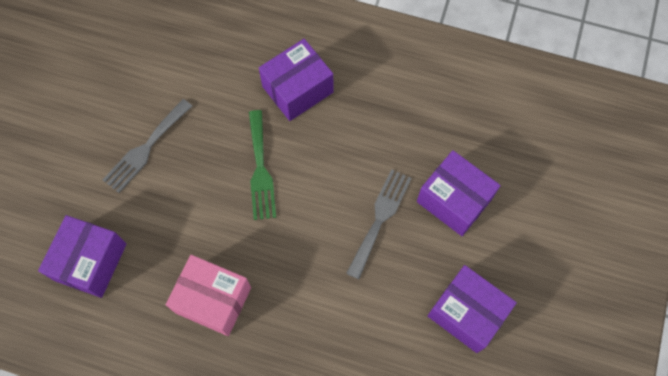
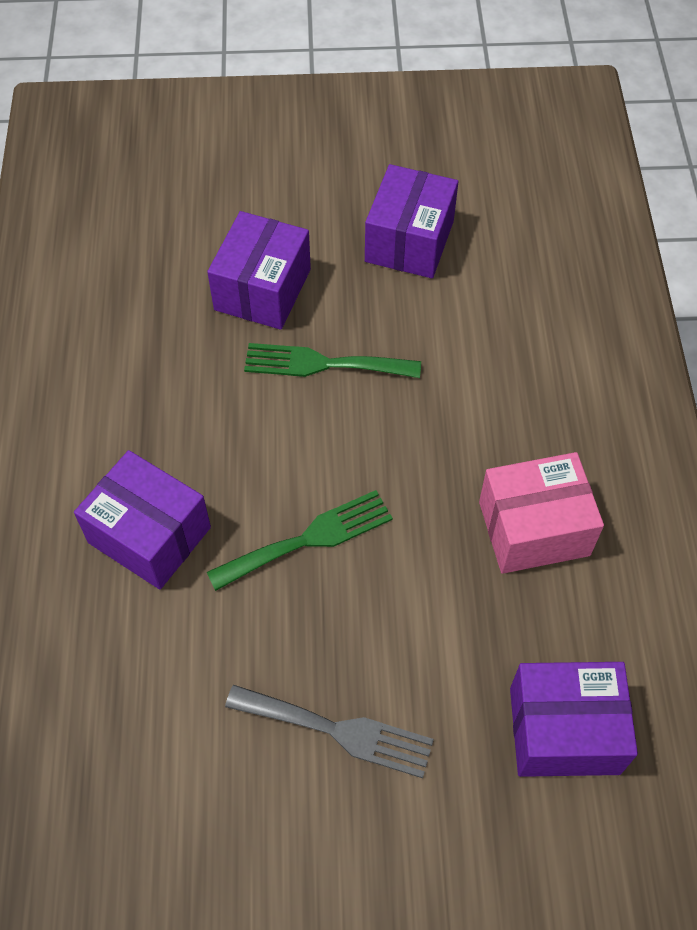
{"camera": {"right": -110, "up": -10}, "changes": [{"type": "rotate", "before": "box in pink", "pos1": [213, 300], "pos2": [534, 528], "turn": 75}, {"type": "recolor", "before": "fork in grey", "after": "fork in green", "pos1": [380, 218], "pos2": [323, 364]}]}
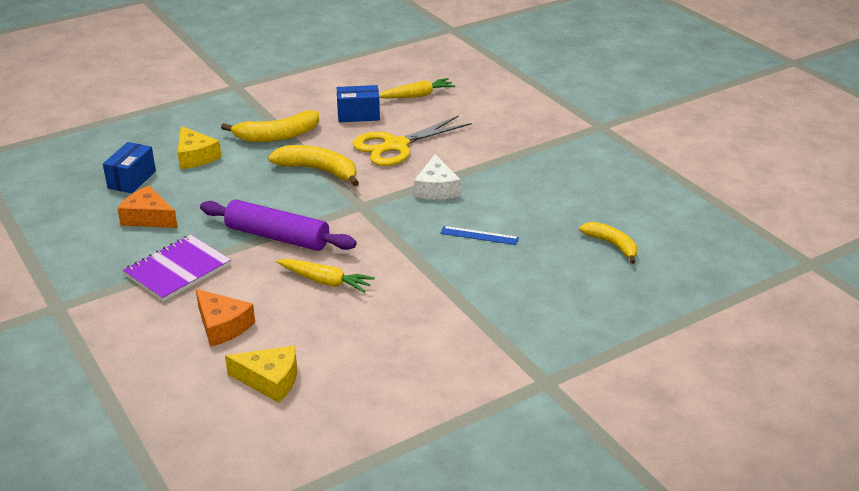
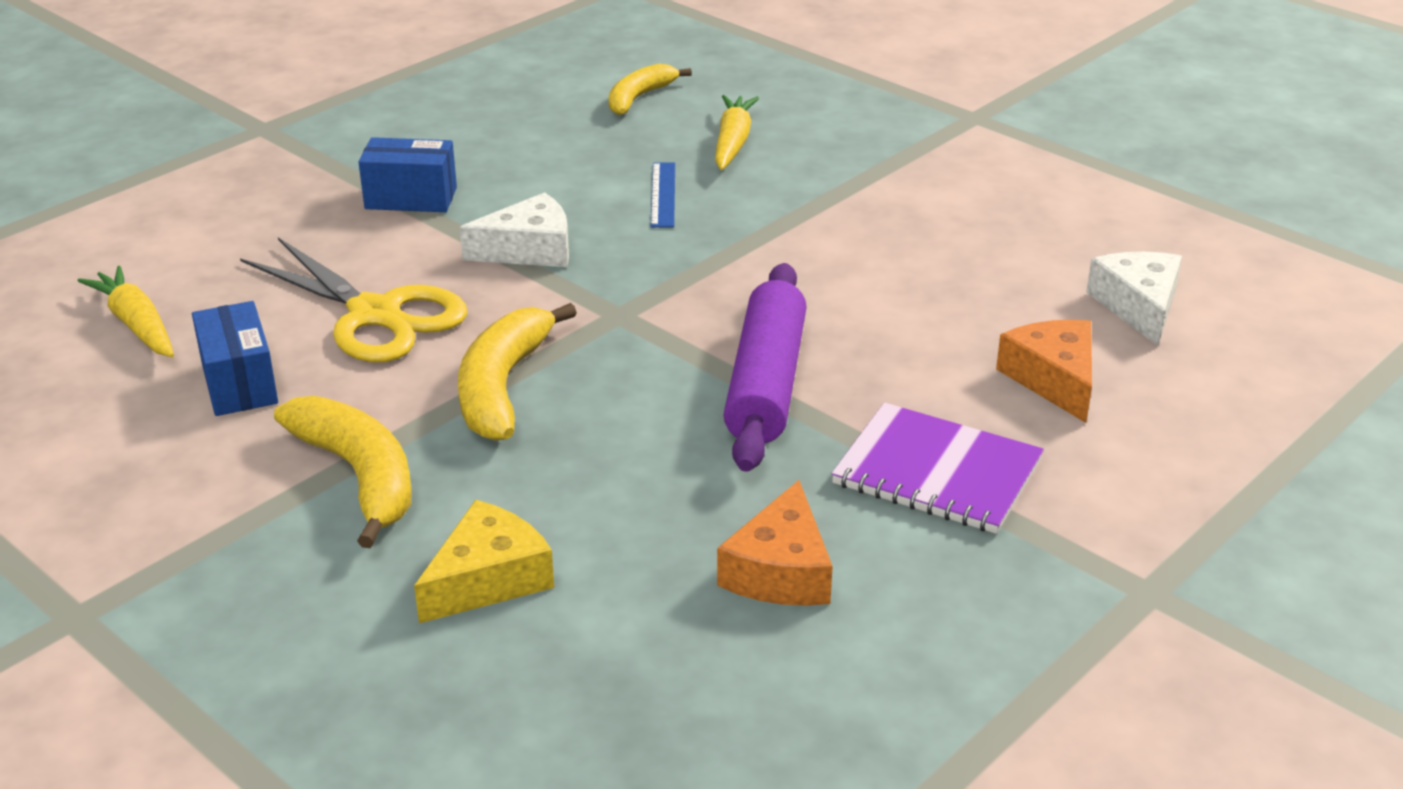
{"camera": {"right": -105, "up": 0}, "changes": [{"type": "move", "before": "box in blue", "pos1": [132, 179], "pos2": [411, 198]}, {"type": "rotate", "before": "cheese in orange", "pos1": [222, 326], "pos2": [1053, 379], "turn": -45}, {"type": "recolor", "before": "cheese in yellow", "after": "cheese in white", "pos1": [270, 380], "pos2": [1138, 306]}, {"type": "move", "before": "carrot in yellow", "pos1": [325, 281], "pos2": [732, 142]}]}
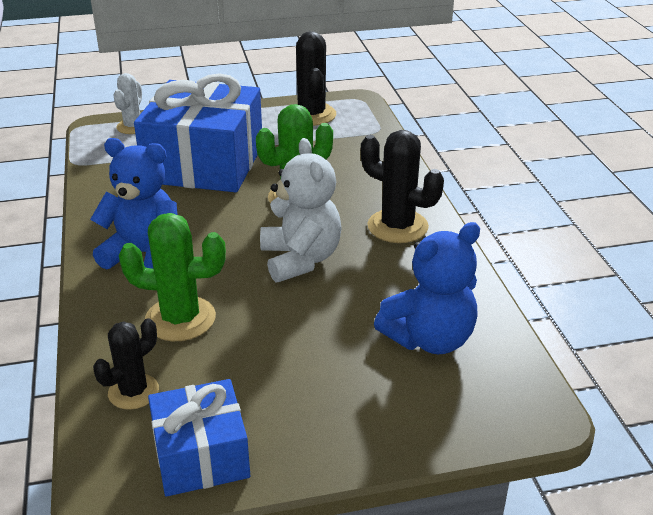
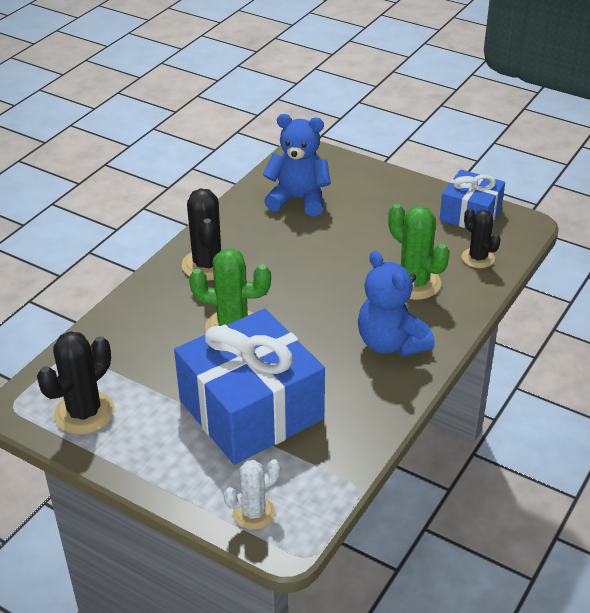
{"camera": {"right": -135, "up": 5}, "changes": [{"type": "rotate", "before": "cactus in black", "pos1": [133, 392], "pos2": [478, 258], "turn": 60}, {"type": "delete", "before": "teddy bear in white", "pos1": [300, 259]}]}
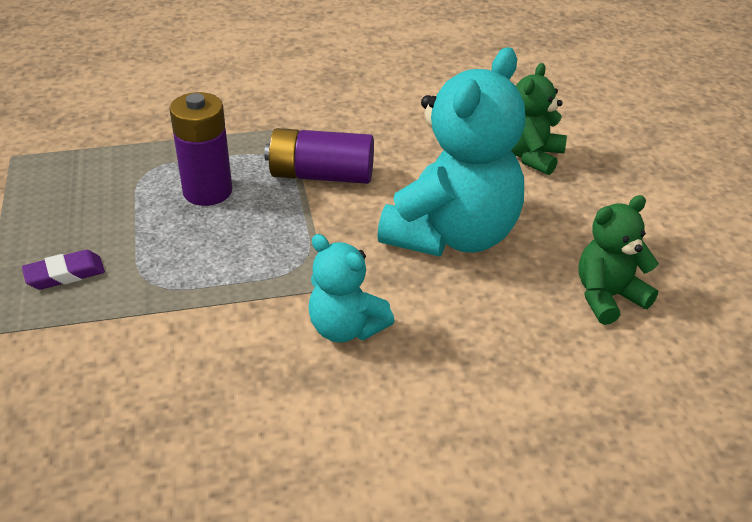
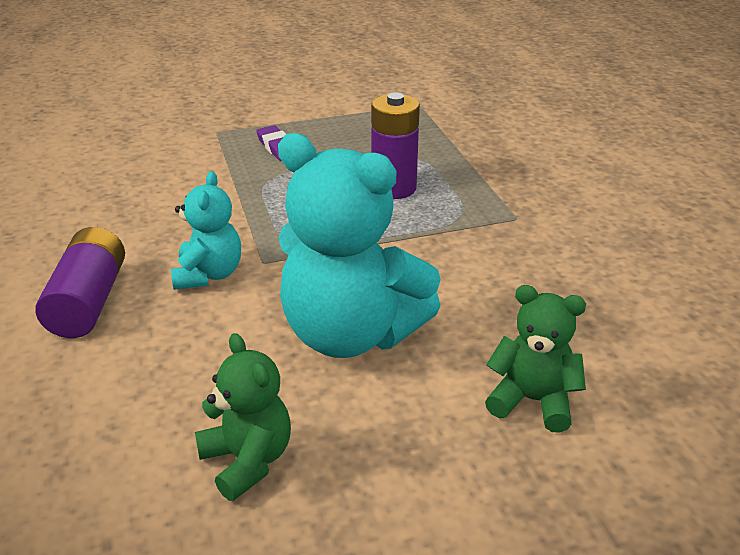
{"camera": {"right": 85, "up": -5}, "changes": [{"type": "move", "before": "battery in purple", "pos1": [321, 175], "pos2": [89, 301]}, {"type": "rotate", "before": "teddy bear in turquoise", "pos1": [346, 328], "pos2": [209, 275], "turn": 150}]}
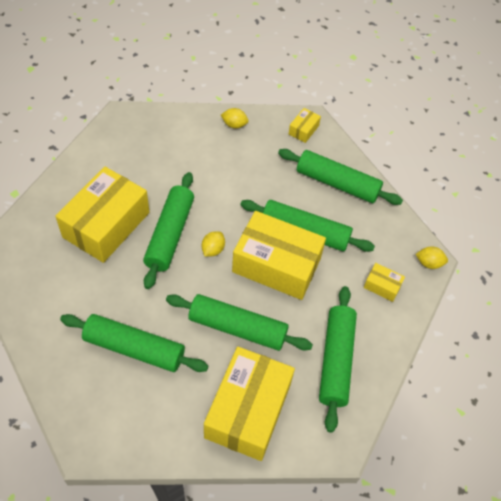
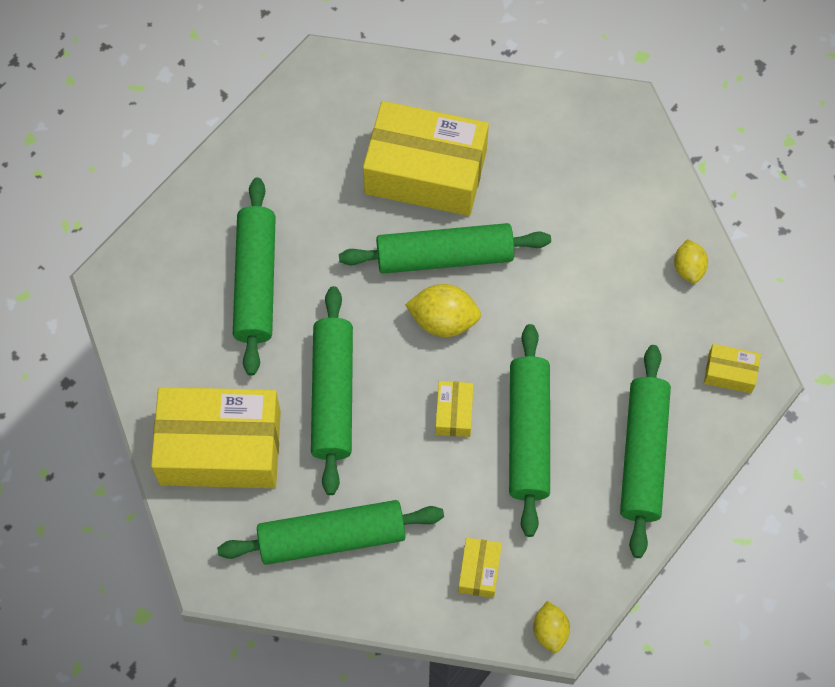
{"camera": {"right": 75, "up": 10}, "changes": [{"type": "resize", "before": "lemon in yellow", "pos1": [213, 250], "pos2": [443, 320], "scale": 1.55}, {"type": "resize", "before": "box in yellow", "pos1": [276, 265], "pos2": [454, 413], "scale": 0.42}]}
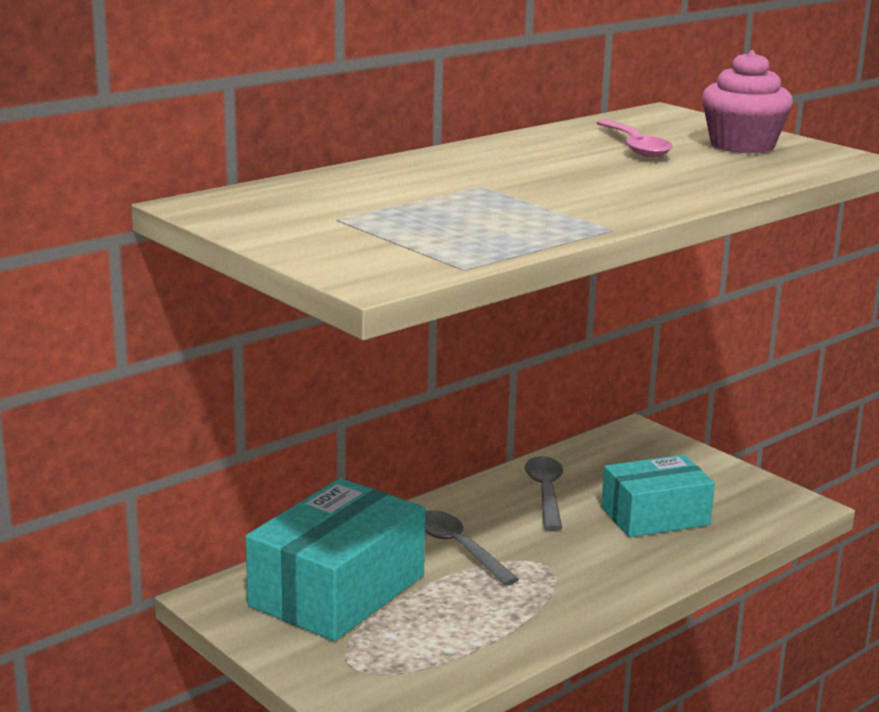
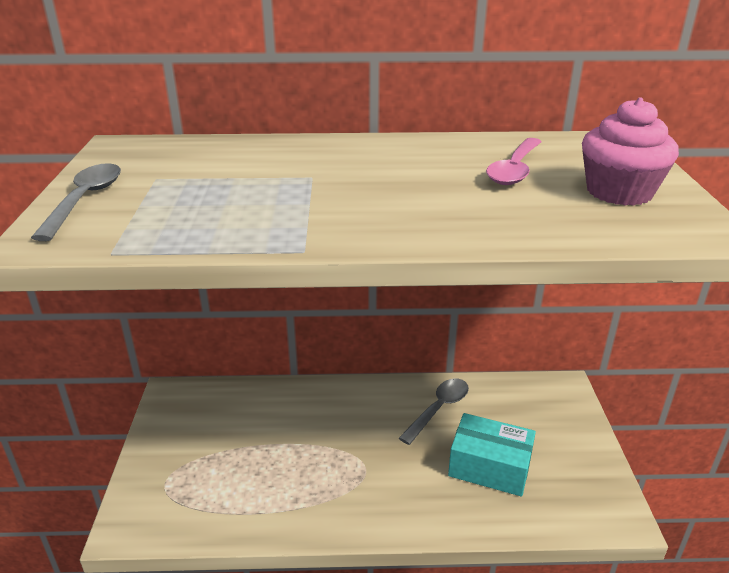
{"camera": {"right": 40, "up": 10}, "changes": [{"type": "delete", "before": "box in turquoise", "pos1": [337, 591]}, {"type": "move", "before": "spoon in grey", "pos1": [459, 548], "pos2": [85, 200]}]}
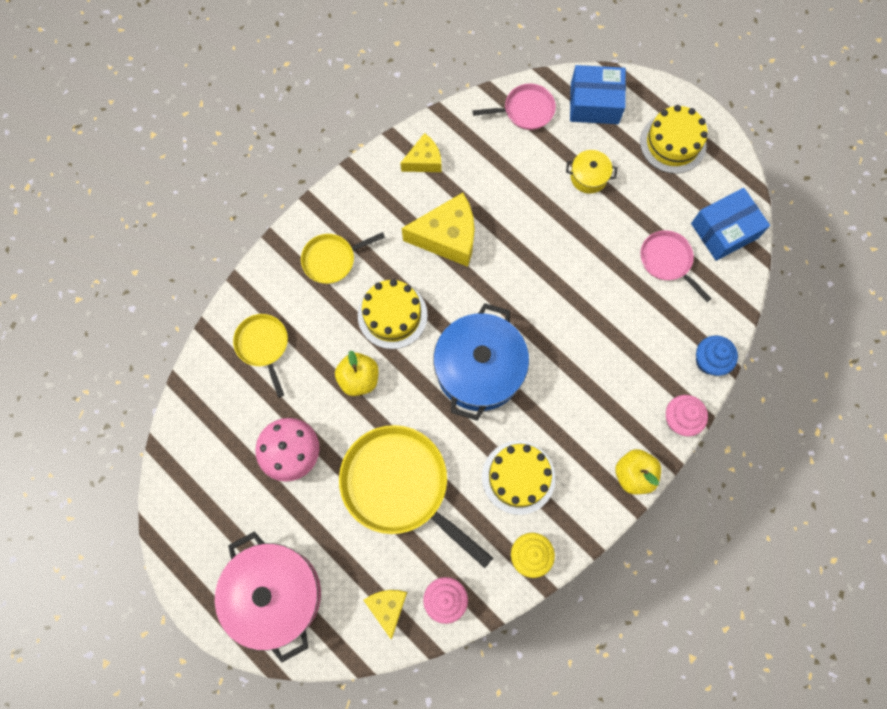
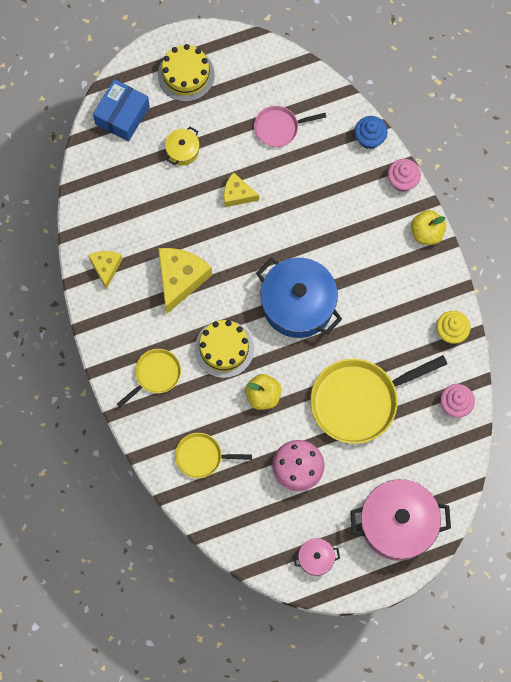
{"camera": {"right": -65, "up": 0}, "changes": [{"type": "rotate", "before": "pan in yellow", "pos1": [332, 259], "pos2": [155, 375], "turn": -135}, {"type": "move", "before": "cheese in yellow", "pos1": [388, 607], "pos2": [237, 194]}, {"type": "delete", "before": "pan in pink", "pos1": [525, 110]}, {"type": "delete", "before": "cake in yellow", "pos1": [518, 477]}, {"type": "delete", "before": "box in blue", "pos1": [724, 231]}, {"type": "insert", "after": "pot in pink", "pos2": [316, 558]}]}
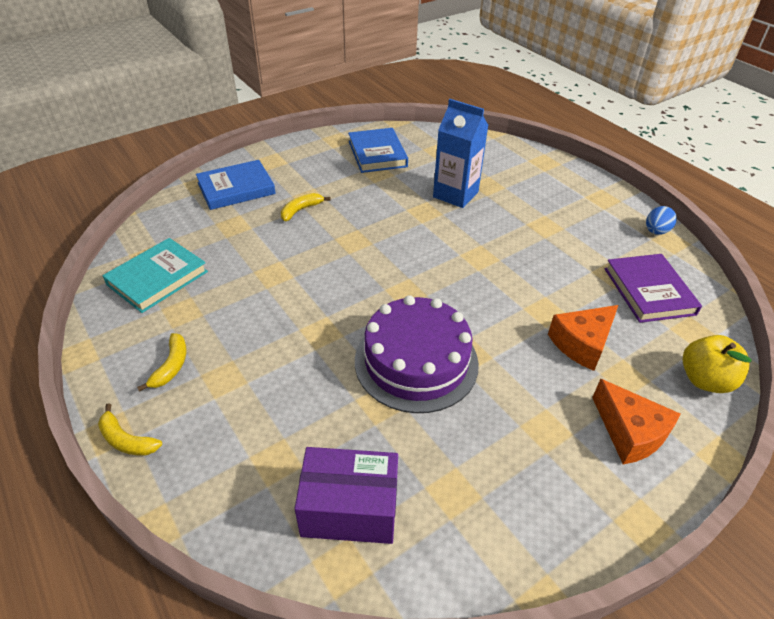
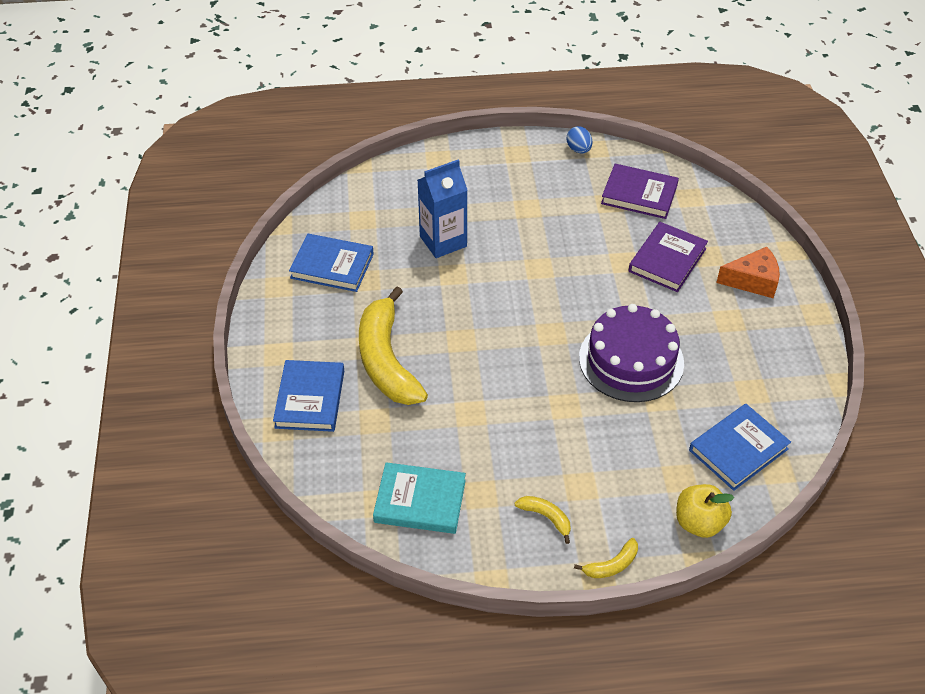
{"camera": {"right": -60, "up": 5}, "changes": [{"type": "rotate", "before": "book in turquoise", "pos1": [157, 278], "pos2": [420, 501], "turn": -60}, {"type": "resize", "before": "banana in yellow", "pos1": [301, 210], "pos2": [386, 360], "scale": 2.39}, {"type": "replace", "before": "box in purple", "after": "book in blue", "pos1": [350, 509], "pos2": [738, 450]}, {"type": "replace", "before": "cheese in orange", "after": "book in purple", "pos1": [582, 343], "pos2": [667, 260]}, {"type": "move", "before": "apple in yellow", "pos1": [705, 380], "pos2": [699, 522]}]}
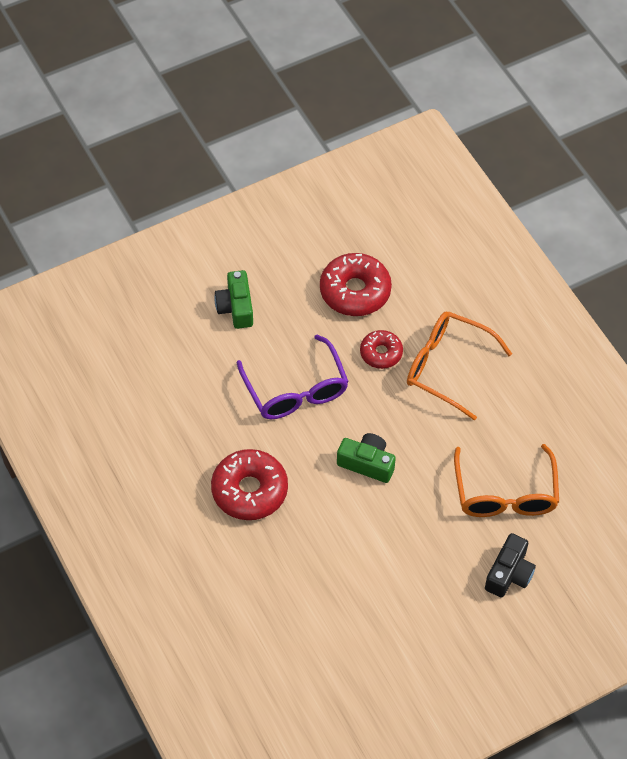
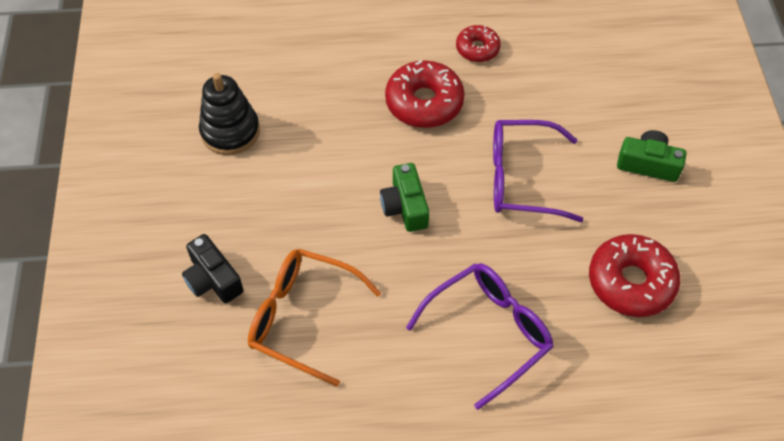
{"camera": {"right": 115, "up": 0}, "changes": [{"type": "rotate", "before": "camera in green", "pos1": [367, 463], "pos2": [405, 206], "turn": 120}, {"type": "move", "before": "donut in red", "pos1": [381, 353], "pos2": [477, 49]}, {"type": "recolor", "before": "glasses in orange", "after": "glasses in purple", "pos1": [448, 367], "pos2": [488, 332]}, {"type": "insert", "after": "stacking toy in black", "pos2": [230, 131]}]}
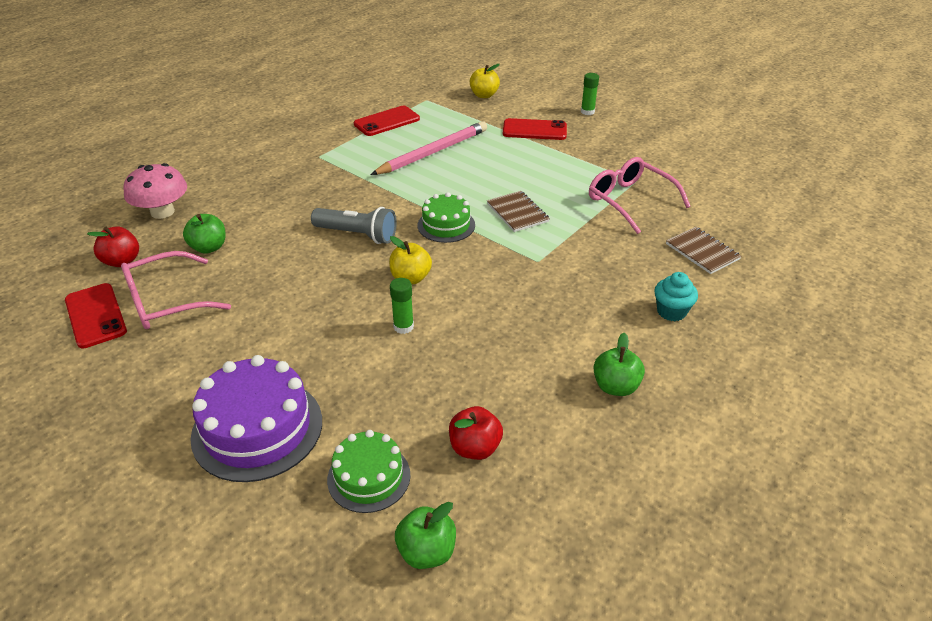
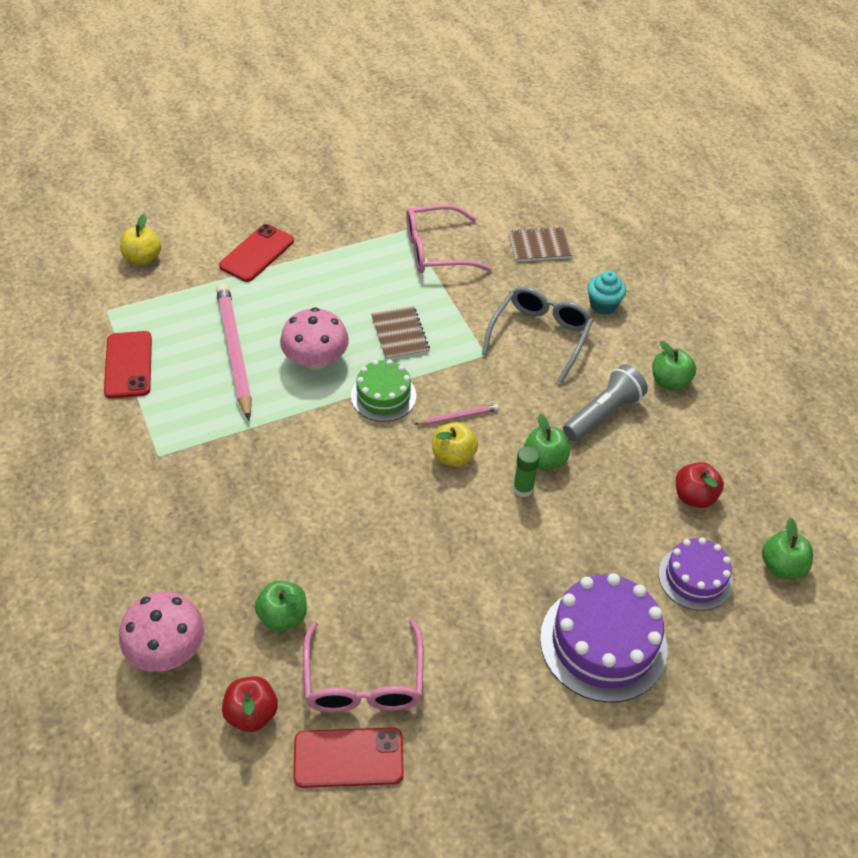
{"camera": {"right": -65, "up": 10}, "changes": [{"type": "move", "before": "flashlight in grey", "pos1": [357, 235], "pos2": [603, 414]}, {"type": "recolor", "before": "cake in green", "after": "cake in purple", "pos1": [369, 477], "pos2": [695, 578]}, {"type": "rotate", "before": "notebook in brown", "pos1": [517, 213], "pos2": [400, 334], "turn": 75}, {"type": "delete", "before": "glue stick in green", "pos1": [587, 112]}, {"type": "insert", "after": "mushroom in pink", "pos2": [316, 360]}, {"type": "insert", "after": "pencil in pink", "pos2": [458, 417]}, {"type": "insert", "after": "glasses in grey", "pos2": [540, 336]}, {"type": "insert", "after": "apple in green", "pos2": [544, 460]}]}
